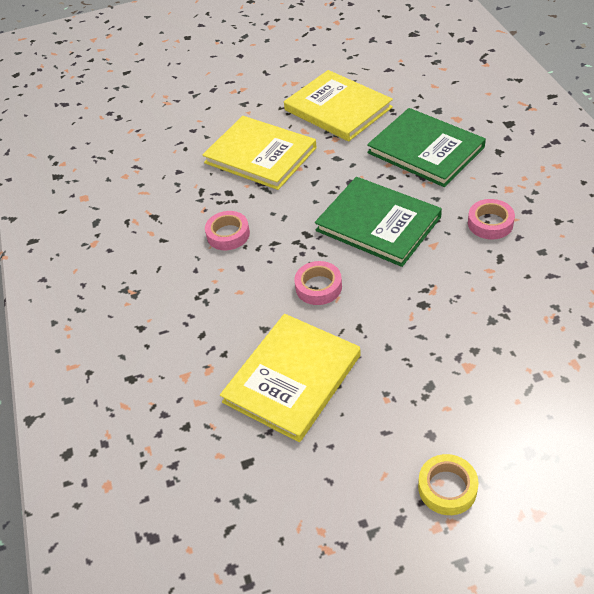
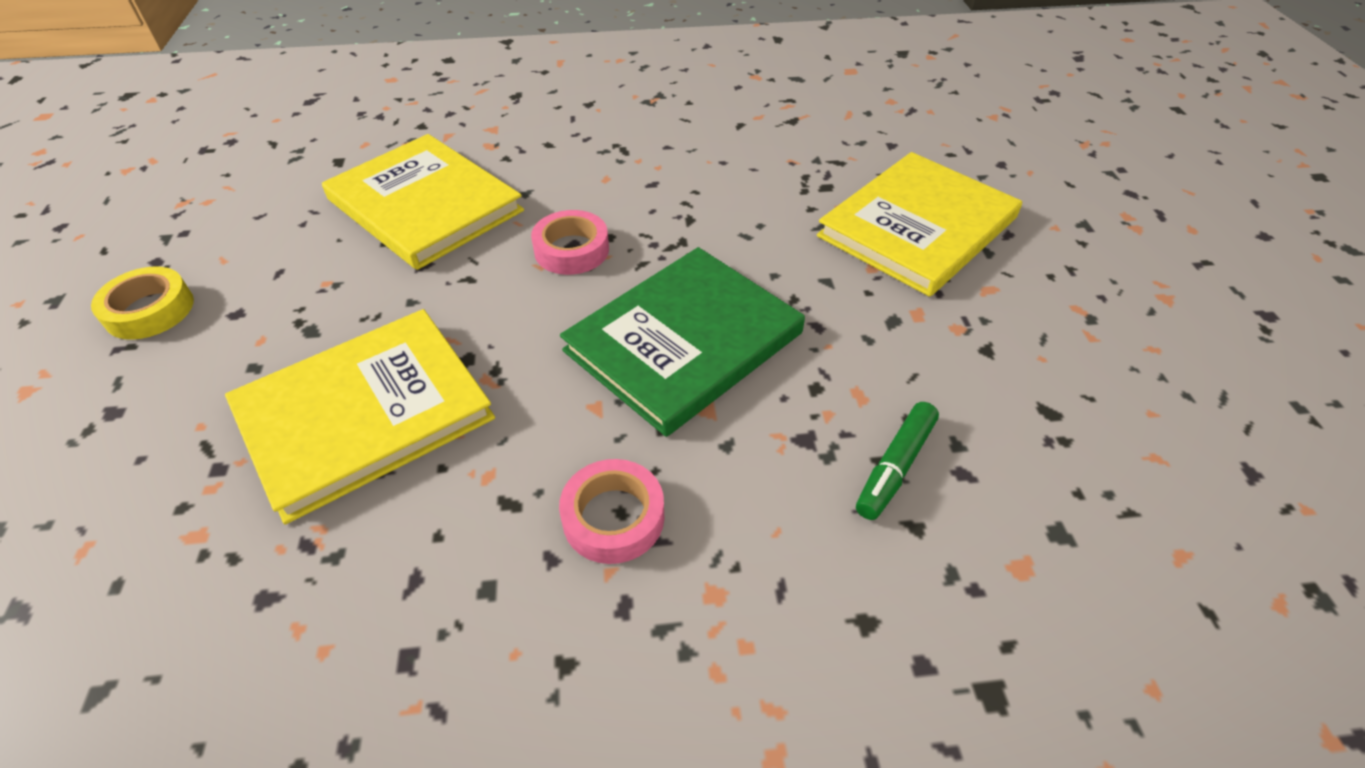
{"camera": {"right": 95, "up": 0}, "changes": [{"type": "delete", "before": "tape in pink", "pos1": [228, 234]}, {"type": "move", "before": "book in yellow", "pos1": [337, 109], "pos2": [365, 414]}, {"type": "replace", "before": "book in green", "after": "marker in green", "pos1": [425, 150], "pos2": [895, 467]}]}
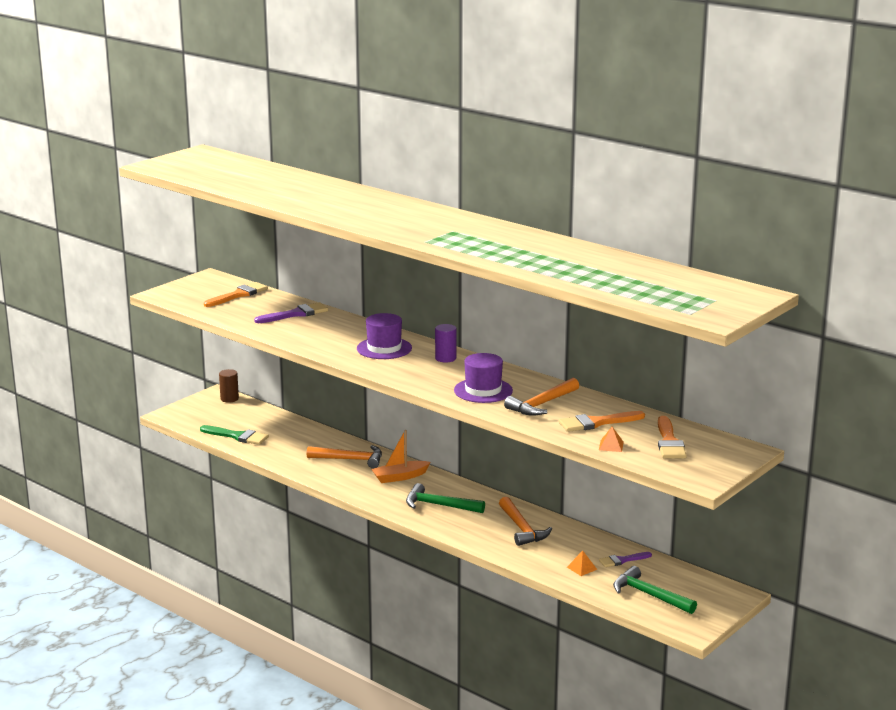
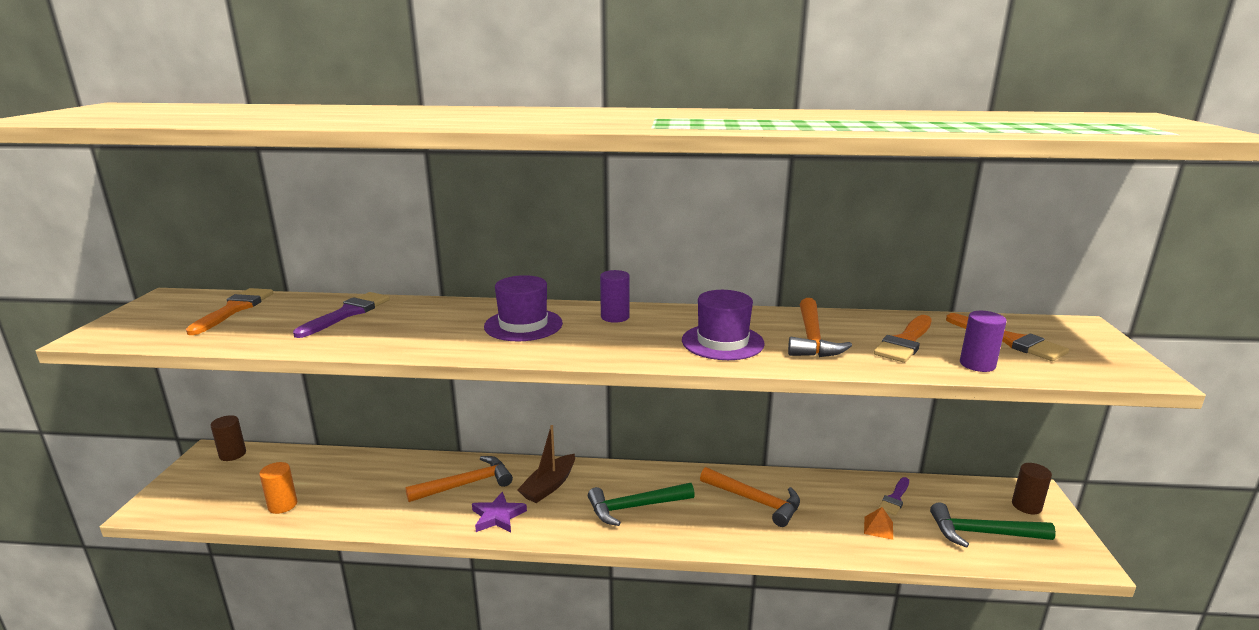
{"camera": {"right": -35, "up": 0}, "changes": [{"type": "replace", "before": "brush in green", "after": "cylinder in orange", "pos1": [237, 436], "pos2": [282, 505]}, {"type": "recolor", "before": "boat in orange", "after": "boat in brown", "pos1": [400, 477], "pos2": [549, 486]}, {"type": "replace", "before": "pyramid in orange", "after": "cylinder in purple", "pos1": [611, 446], "pos2": [977, 364]}, {"type": "insert", "after": "star in purple", "pos2": [498, 516]}, {"type": "insert", "after": "cylinder in brown", "pos2": [1026, 506]}]}
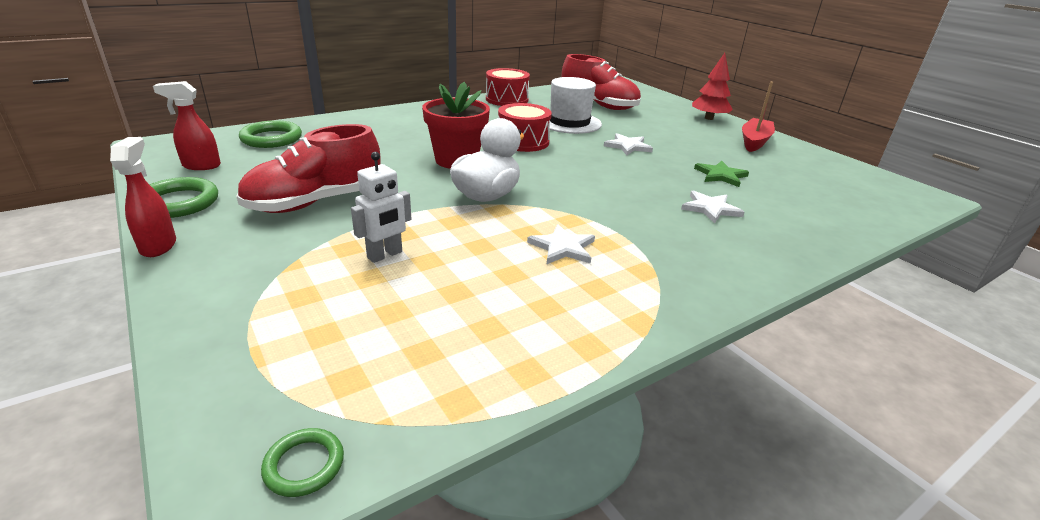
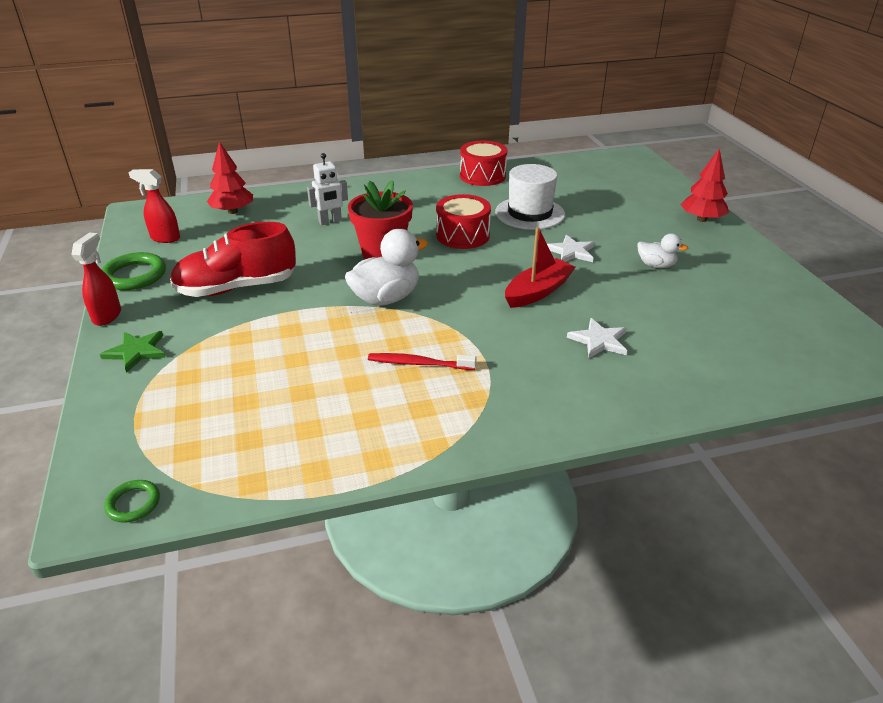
{"camera": {"right": 20, "up": 5}, "changes": [{"type": "replace", "before": "ring in green", "after": "tree in red", "pos1": [271, 138], "pos2": [232, 211]}, {"type": "move", "before": "robot in white", "pos1": [385, 255], "pos2": [330, 221]}, {"type": "replace", "before": "star in white", "after": "toothbrush in red", "pos1": [562, 247], "pos2": [419, 363]}, {"type": "delete", "before": "shoe in red", "pos1": [598, 105]}, {"type": "move", "before": "star in green", "pos1": [720, 175], "pos2": [136, 352]}, {"type": "move", "before": "boat in red", "pos1": [754, 141], "pos2": [538, 291]}, {"type": "insert", "after": "duck in white", "pos2": [656, 265]}]}
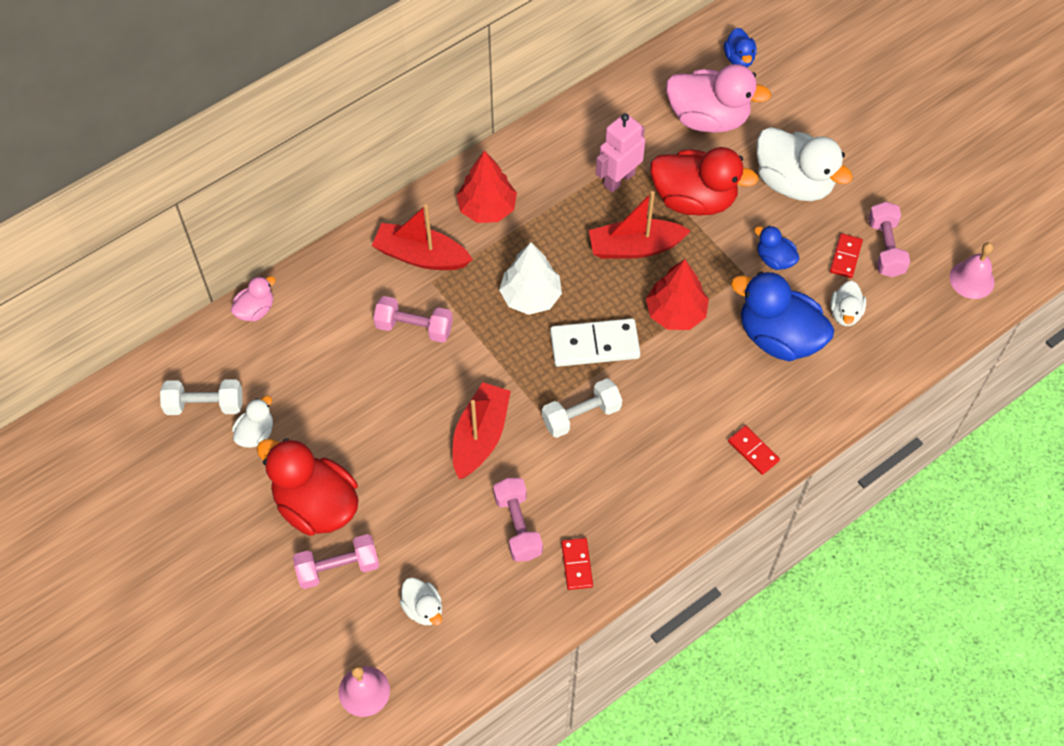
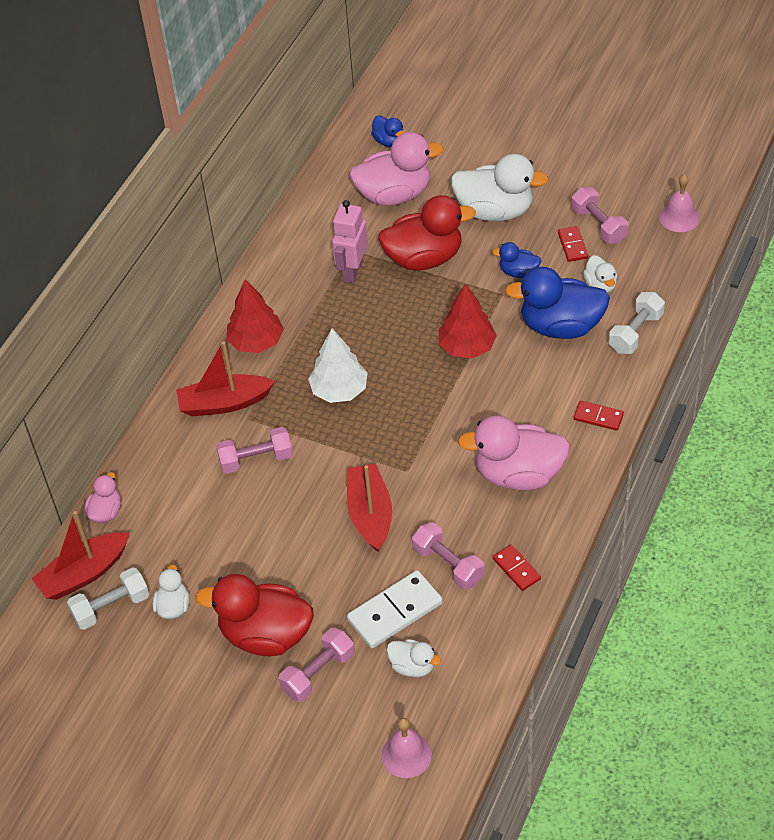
{"camera": {"right": -25, "up": -10}, "changes": [{"type": "move", "before": "dumbbell in white", "pos1": [581, 415], "pos2": [635, 332]}, {"type": "move", "before": "domino in white", "pos1": [594, 345], "pos2": [395, 612]}, {"type": "move", "before": "boat in red", "pos1": [635, 247], "pos2": [84, 573]}, {"type": "insert", "after": "duck in pink", "pos2": [518, 474]}]}
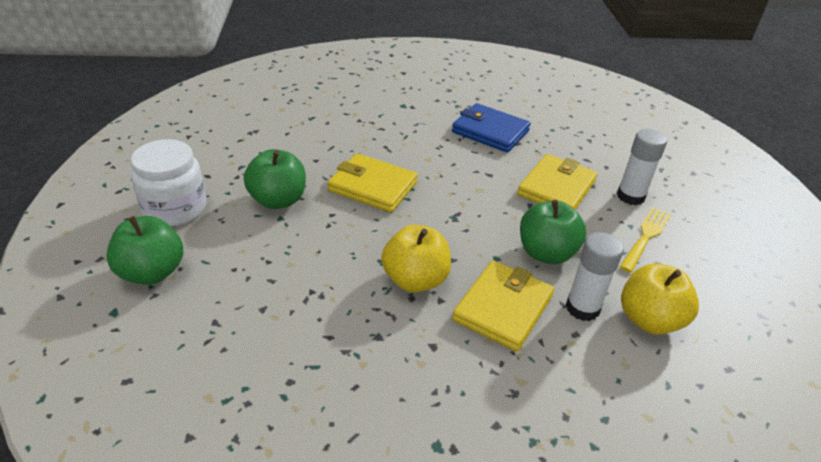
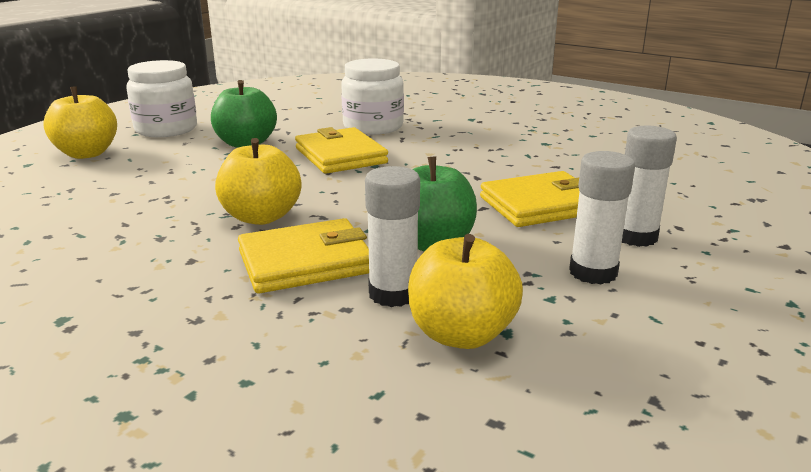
{"camera": {"right": 40, "up": -15}, "changes": [{"type": "recolor", "before": "apple in green", "after": "apple in yellow", "pos1": [152, 272], "pos2": [87, 154]}, {"type": "delete", "before": "wallet in blue", "pos1": [490, 131]}, {"type": "replace", "before": "fork in yellow", "after": "glue stick in white", "pos1": [646, 237], "pos2": [593, 272]}, {"type": "insert", "after": "jar in white", "pos2": [373, 127]}]}
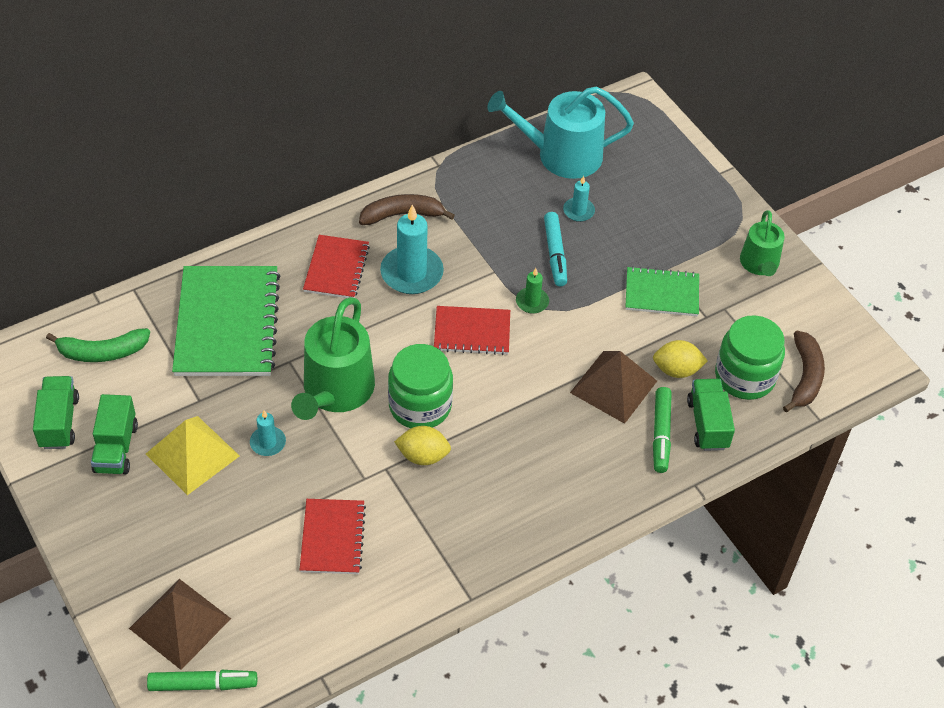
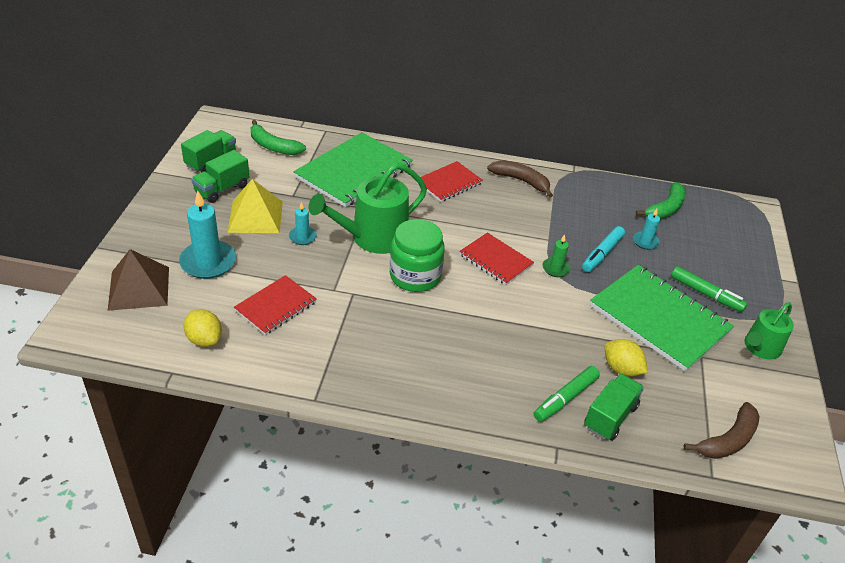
{"camera": {"right": 40, "up": -10}, "changes": [{"type": "move", "before": "marker in green", "pos1": [203, 684], "pos2": [706, 294]}, {"type": "move", "before": "candle in turquoise", "pos1": [411, 273], "pos2": [208, 262]}, {"type": "move", "before": "lemon in yellow", "pos1": [423, 456], "pos2": [204, 339]}, {"type": "replace", "before": "watering can in turquoise", "after": "banana in green", "pos1": [561, 155], "pos2": [665, 208]}, {"type": "delete", "before": "pyramid in brown", "pos1": [613, 386]}, {"type": "resize", "before": "notebook in green", "pos1": [661, 293], "pos2": [659, 319], "scale": 1.78}, {"type": "delete", "before": "jar in green", "pos1": [744, 377]}]}
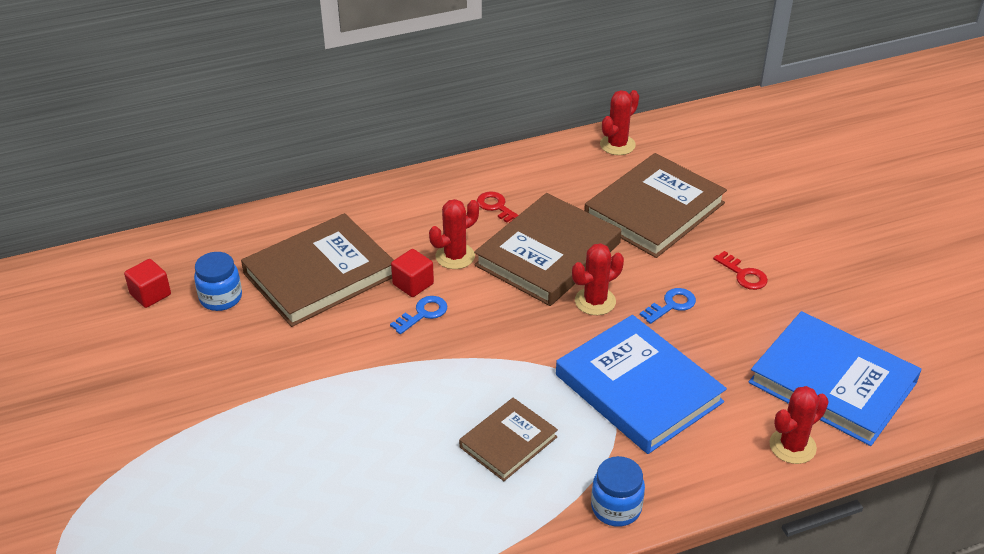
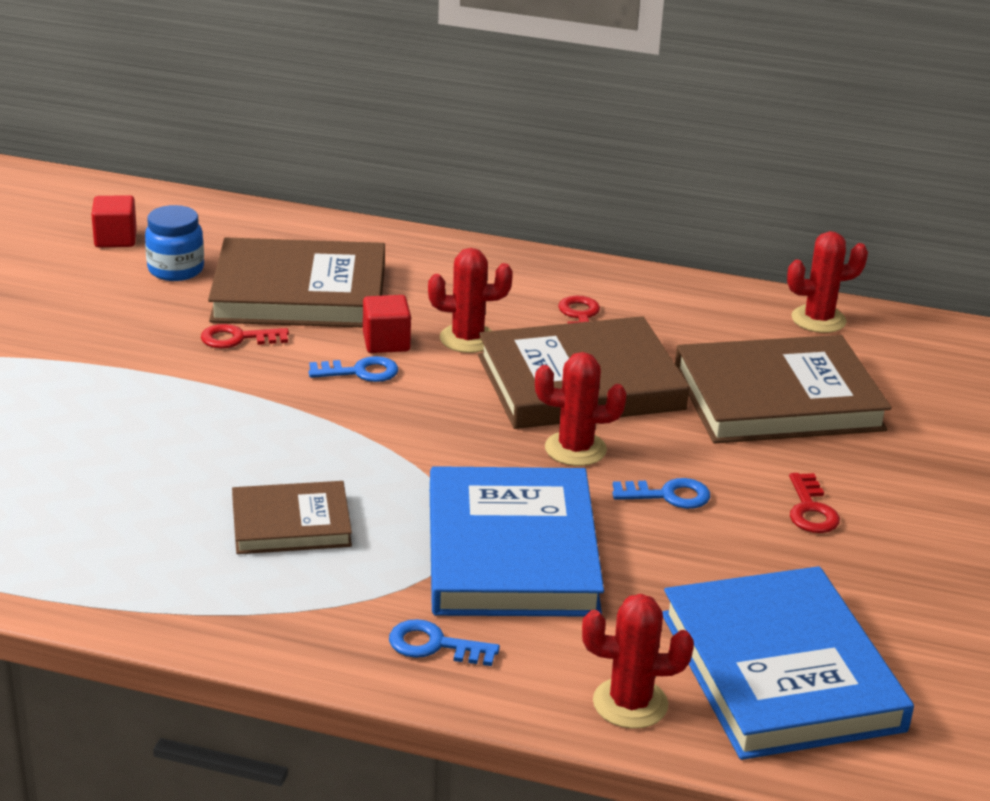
{"camera": {"right": 35, "up": -10}, "changes": [{"type": "delete", "before": "jar in blue", "pos1": [616, 508]}, {"type": "insert", "after": "key in red", "pos2": [238, 338]}, {"type": "insert", "after": "key in blue", "pos2": [434, 645]}]}
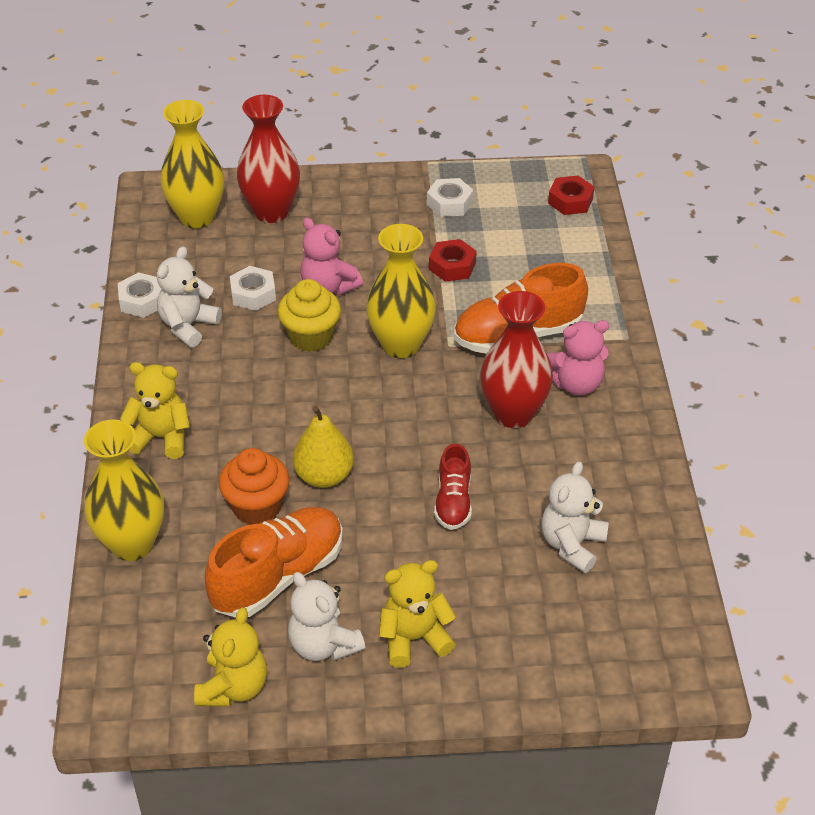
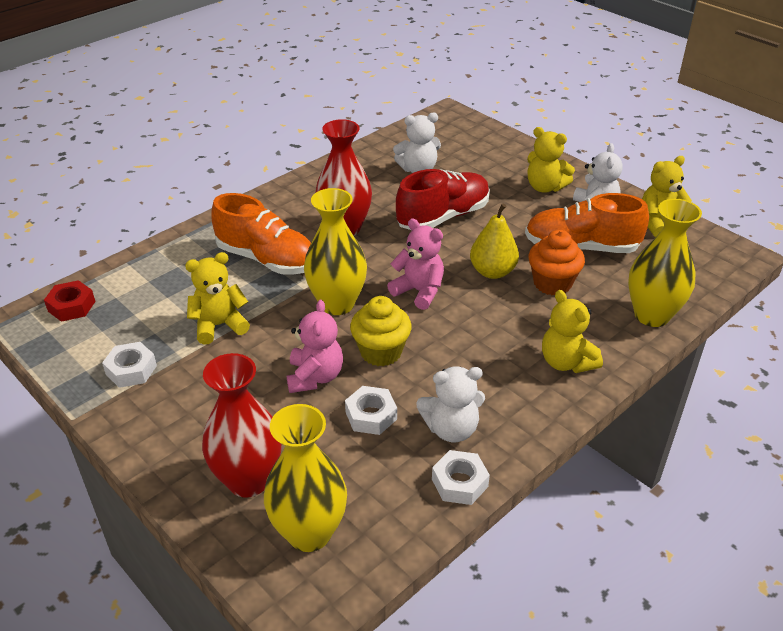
{"camera": {"right": -130, "up": -5}, "changes": [{"type": "replace", "before": "nut in red", "after": "teddy bear in yellow", "pos1": [452, 266], "pos2": [219, 325]}, {"type": "resize", "before": "shoe in red", "pos1": [453, 502], "pos2": [443, 217], "scale": 1.75}, {"type": "move", "before": "teddy bear in pink", "pos1": [576, 384], "pos2": [419, 291]}]}
